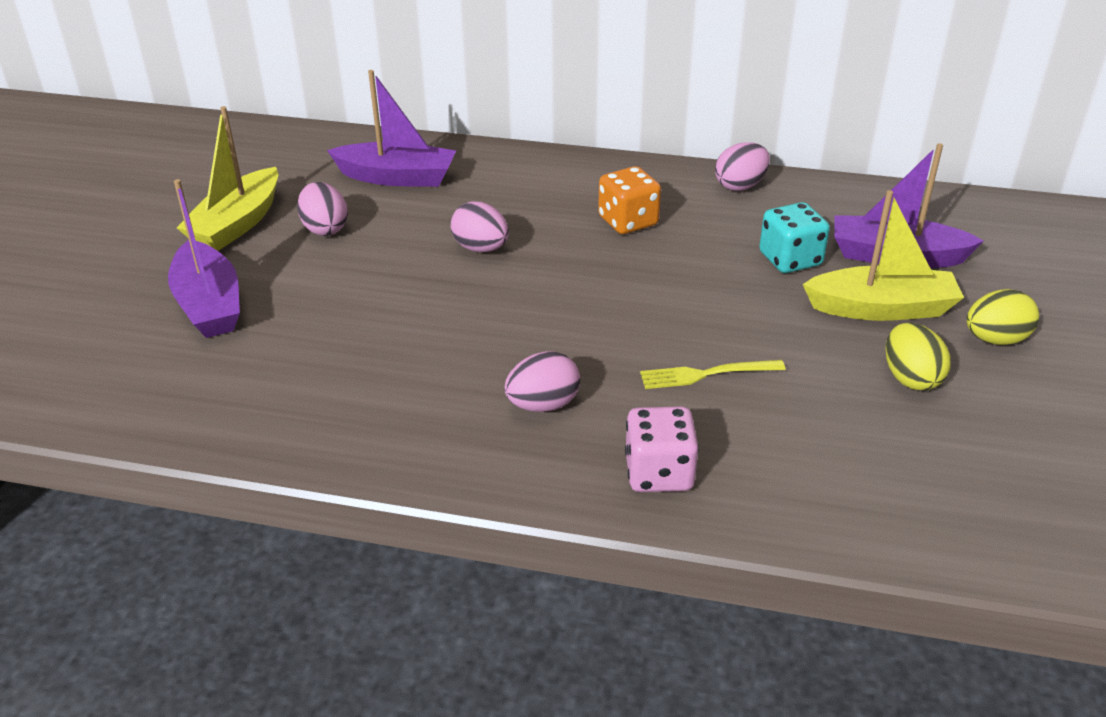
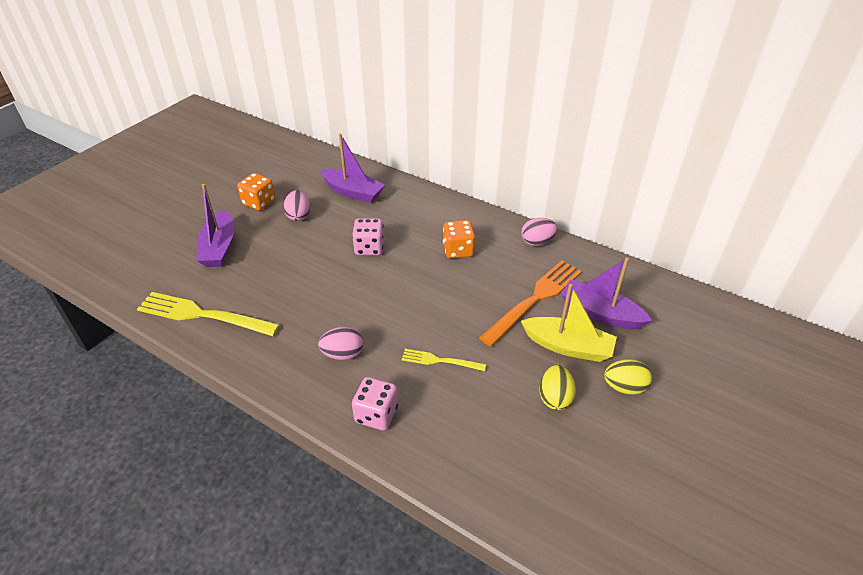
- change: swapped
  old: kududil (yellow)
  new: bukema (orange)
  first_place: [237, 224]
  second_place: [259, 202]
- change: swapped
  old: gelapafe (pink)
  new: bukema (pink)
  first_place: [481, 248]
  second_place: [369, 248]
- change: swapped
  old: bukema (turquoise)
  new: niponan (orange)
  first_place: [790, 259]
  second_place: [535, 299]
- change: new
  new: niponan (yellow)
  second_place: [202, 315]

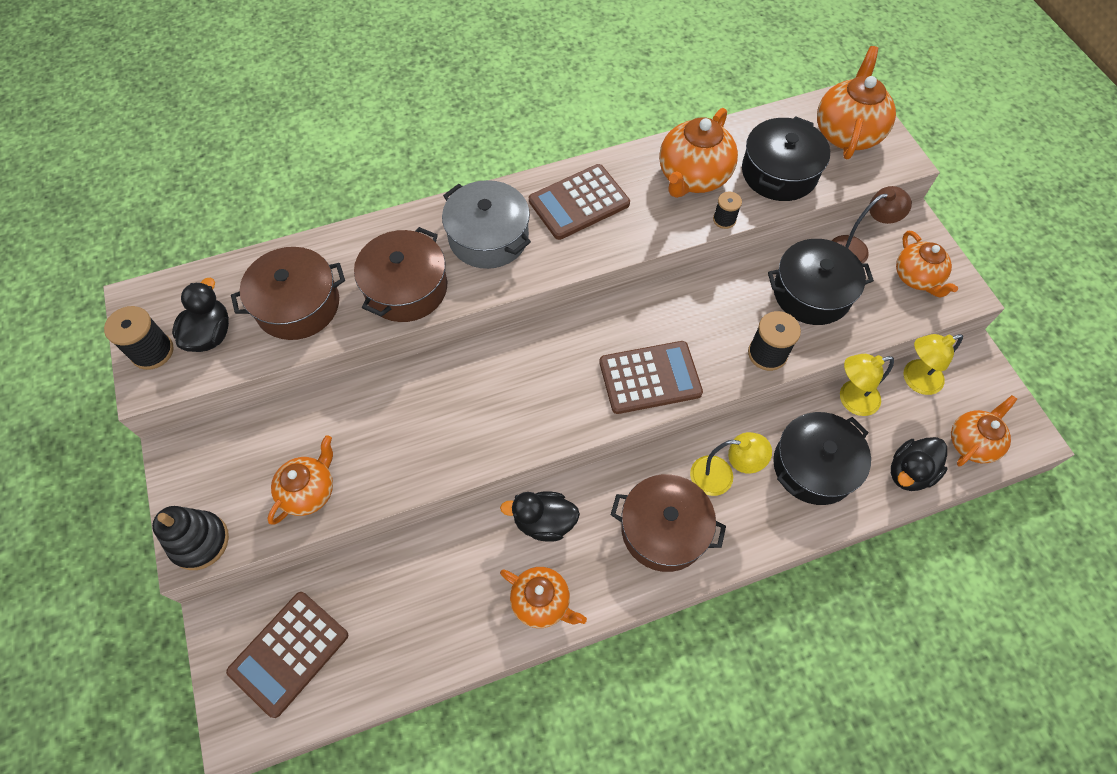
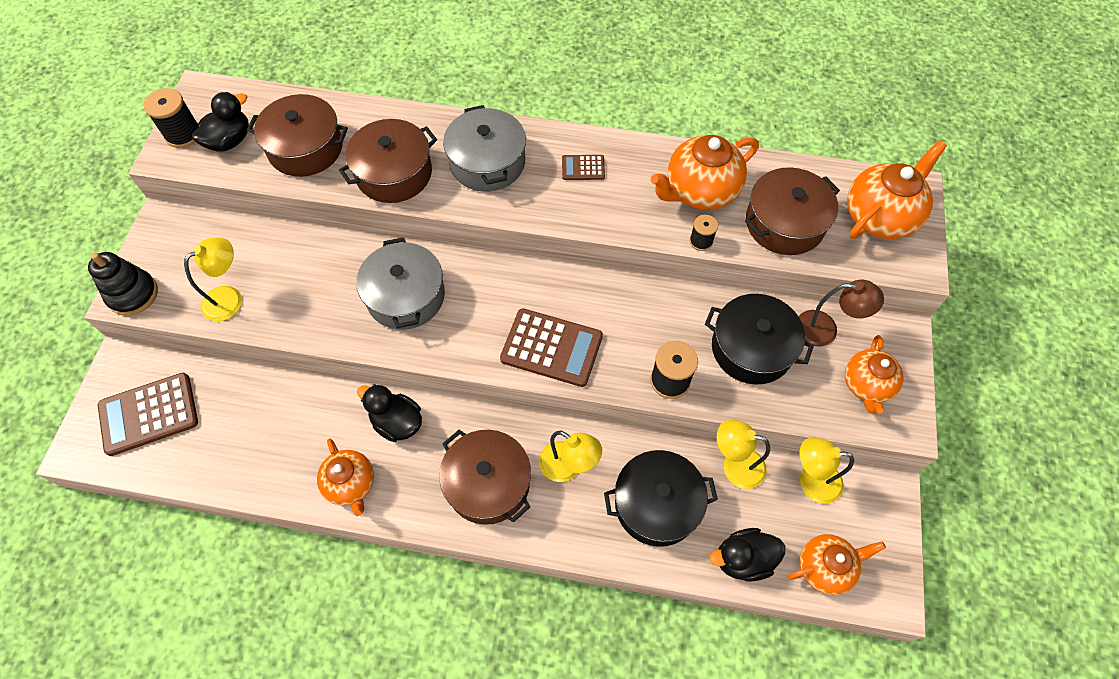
- change: swapped
  old: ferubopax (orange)
  new: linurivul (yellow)
  first_place: [309, 491]
  second_place: [230, 298]
- change: scaled
  old: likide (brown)
  first_place: [579, 202]
  second_place: [583, 168]
  factor: 0.5
- change: repainted
  old: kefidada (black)
  new: kefidada (brown)
  first_place: [779, 172]
  second_place: [784, 223]
- change: new
  new: kefidada (grey)
  second_place: [405, 296]

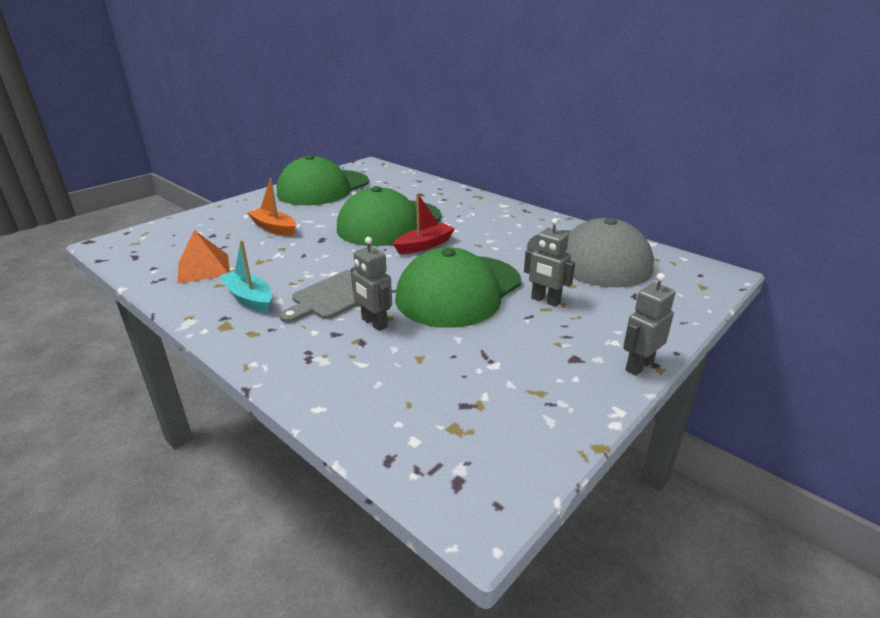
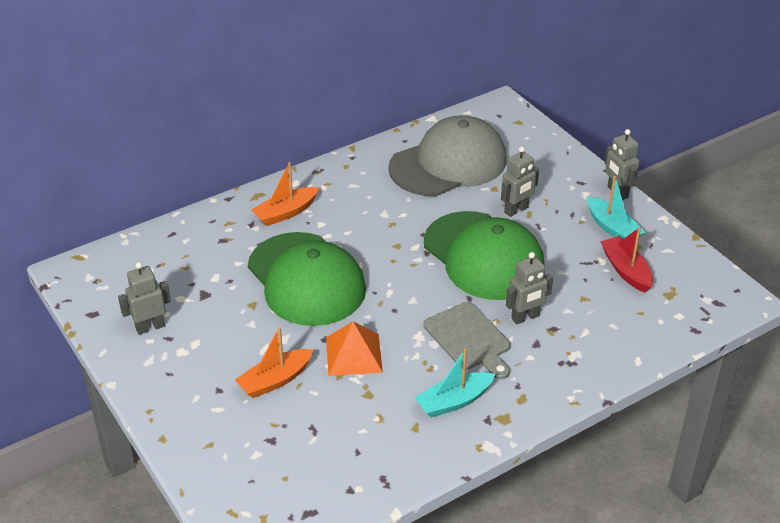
- change: shifted
  old: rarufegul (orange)
  first_place: [203, 268]
  second_place: [353, 354]
- change: swapped
  old: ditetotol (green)
  new: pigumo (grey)
  first_place: [323, 188]
  second_place: [150, 327]
- change: shifted
  old: kududil (red)
  first_place: [424, 245]
  second_place: [626, 270]
- change: new
  new: kududil (orange)
  second_place: [286, 213]
- change: new
  new: kududil (turquoise)
  second_place: [612, 228]

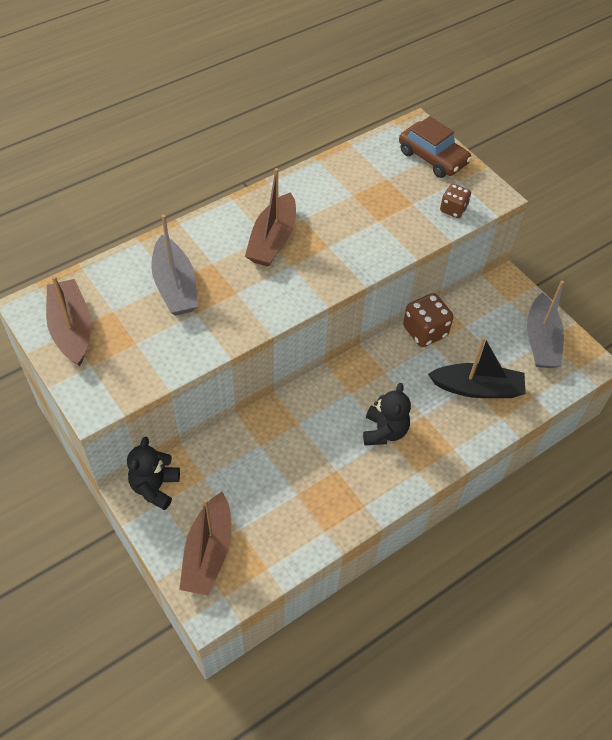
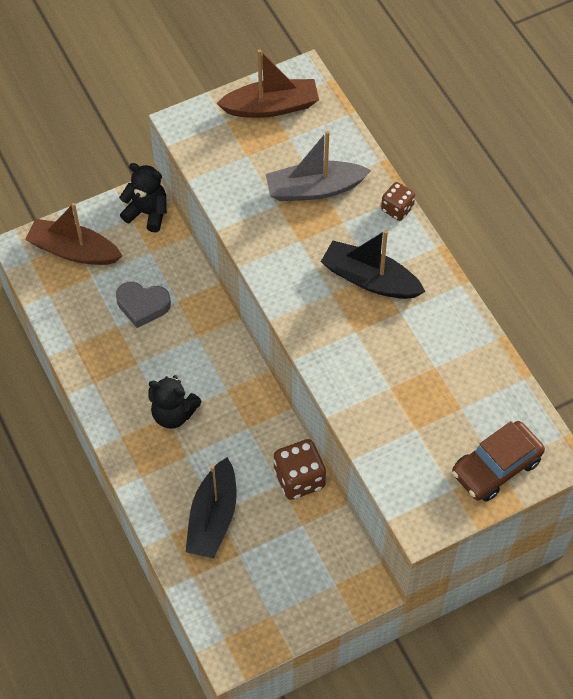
- change: repainted
  old: kududil (brown)
  new: kududil (black)
  first_place: [273, 240]
  second_place: [370, 279]
- change: shifted
  old: bukema (brown)
  first_place: [453, 209]
  second_place: [397, 209]
- change: gone
  old: kududil (grey)
  first_place: [541, 341]
- change: new
  new: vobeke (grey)
  second_place: [142, 306]

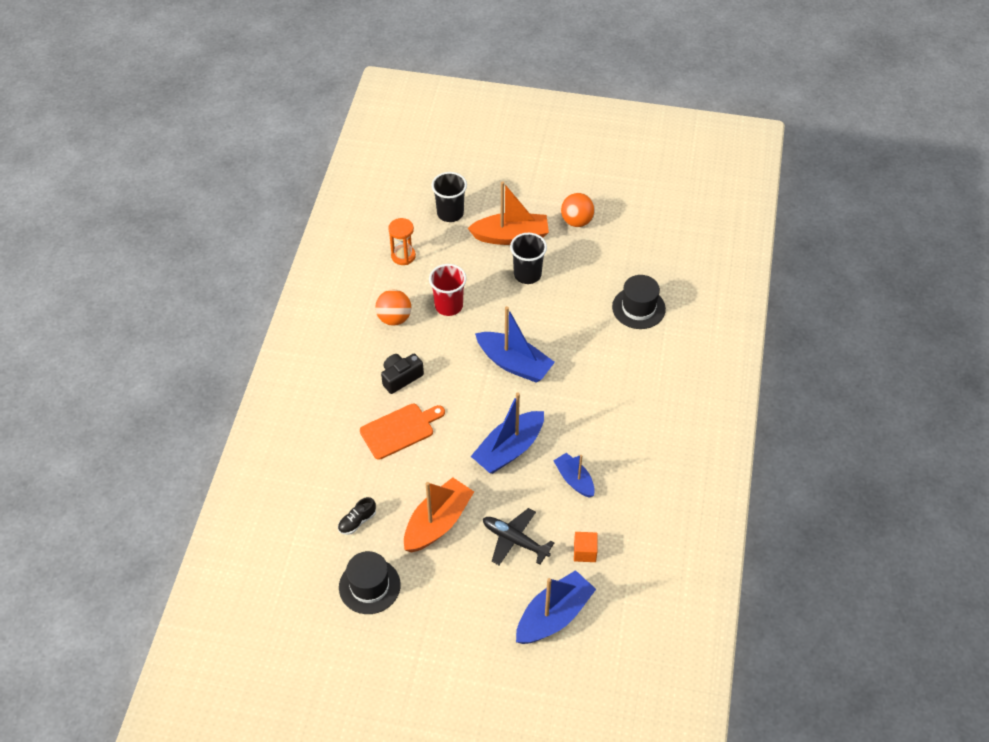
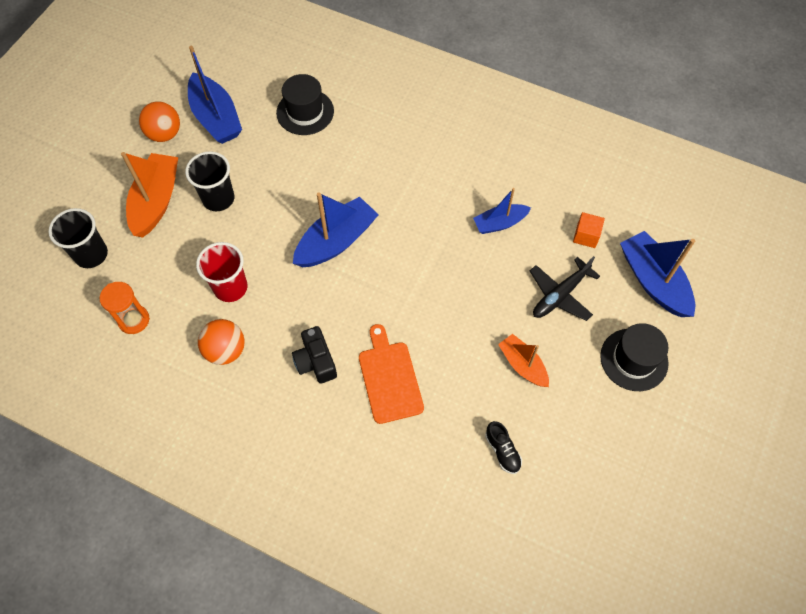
- change: shifted
  old: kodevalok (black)
  first_place: [369, 586]
  second_place: [634, 359]
- change: scaled
  old: kududil (orange)
  first_place: [438, 523]
  second_place: [522, 365]
  factor: 0.61
- change: shifted
  old: kududil (blue)
  first_place: [509, 449]
  second_place: [216, 118]

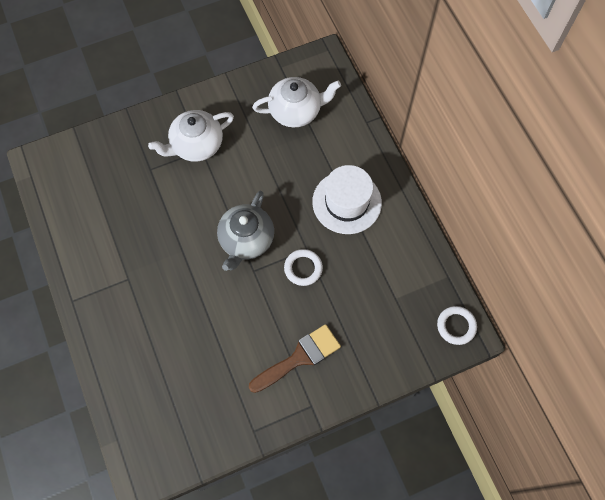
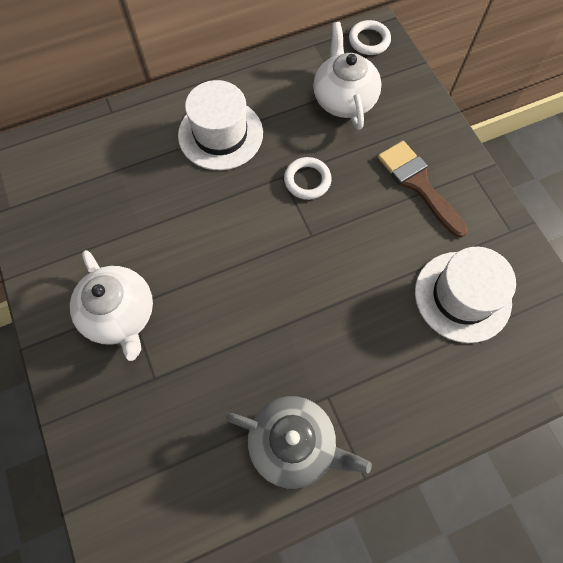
- change: shifted
  old: ferubopax (grey)
  first_place: [246, 240]
  second_place: [294, 443]
- change: shifted
  old: ferubopax (white)
  first_place: [296, 111]
  second_place: [344, 99]
- change: new
  new: kodevalok (white)
  second_place: [462, 296]

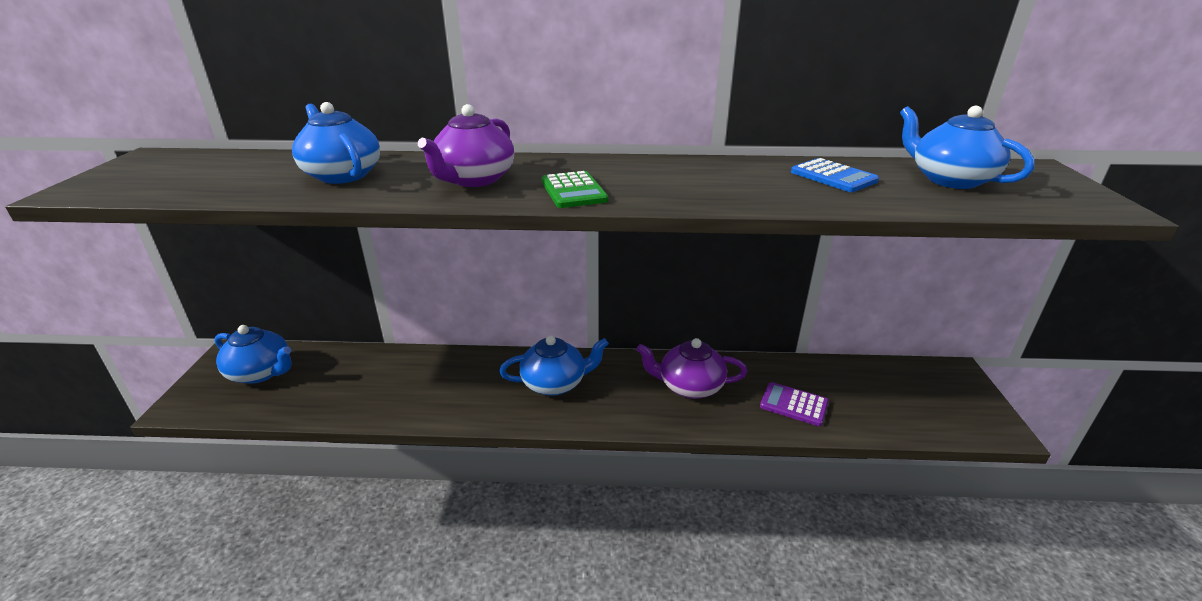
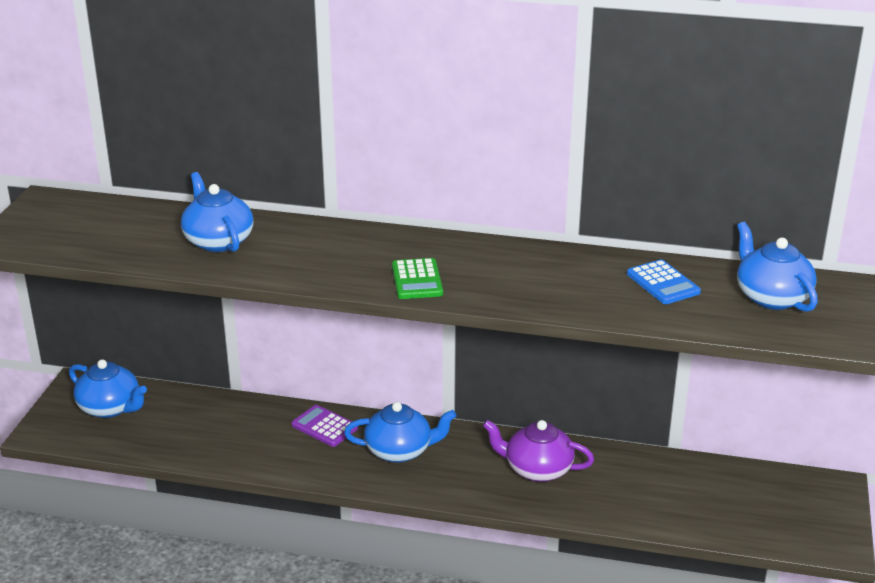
- change: gone
  old: ferubopax (purple)
  first_place: [474, 179]
- change: shifted
  old: likide (purple)
  first_place: [793, 404]
  second_place: [324, 427]

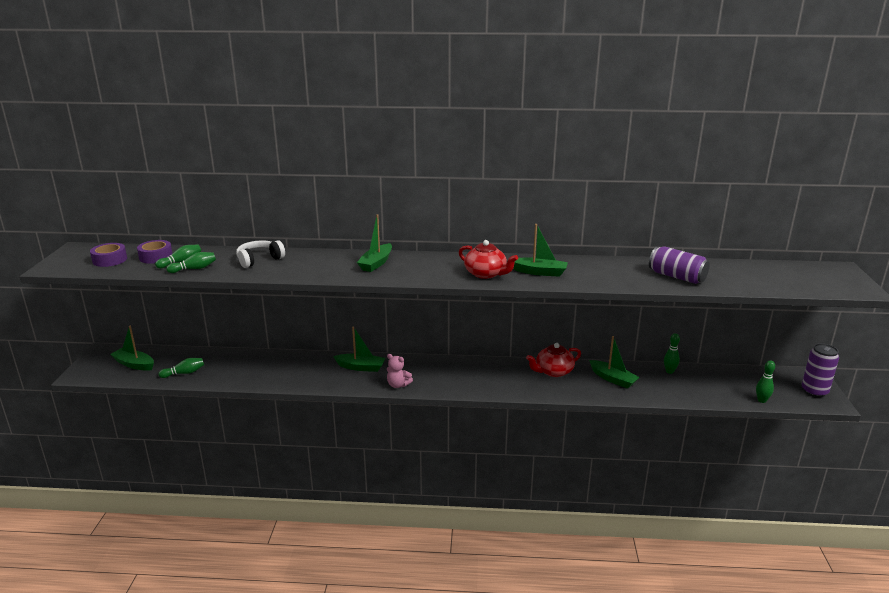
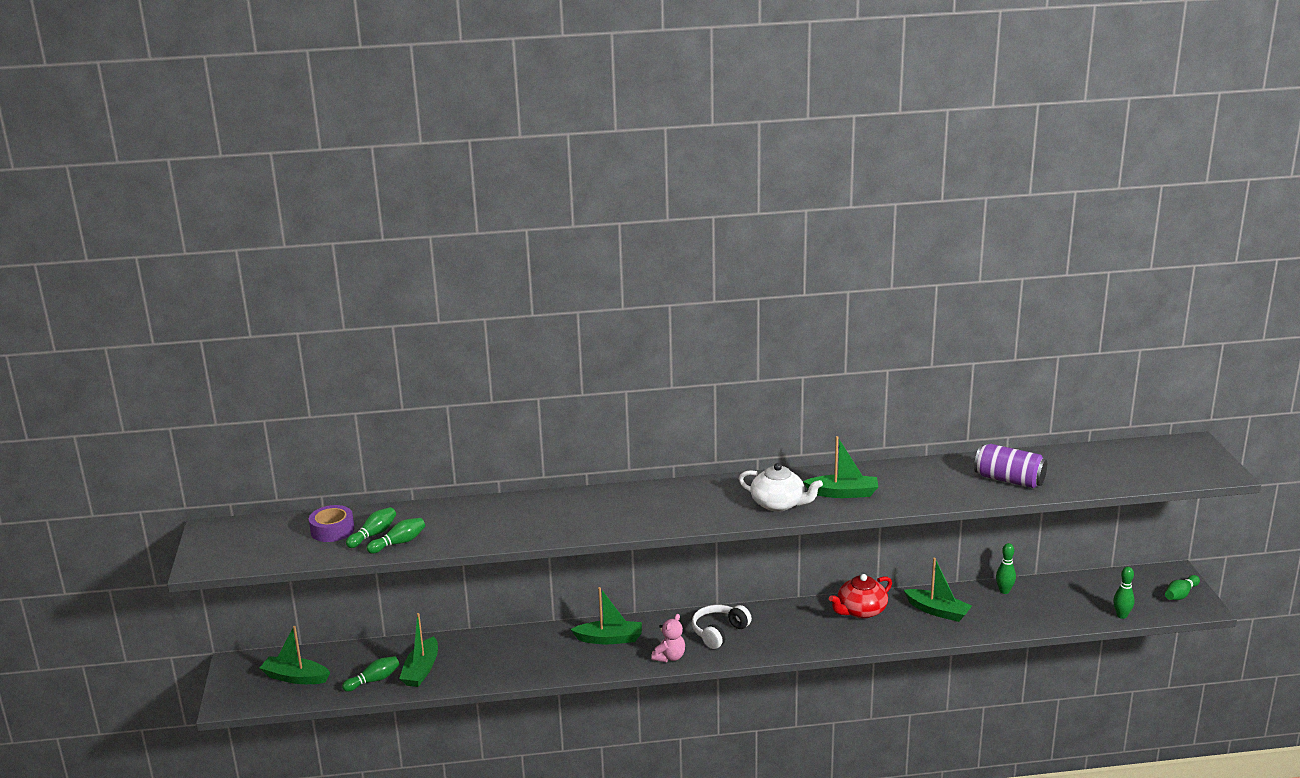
- change: gone
  old: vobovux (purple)
  first_place: [110, 260]
- change: shifted
  old: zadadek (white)
  first_place: [259, 260]
  second_place: [719, 632]
- change: shifted
  old: kududil (green)
  first_place: [376, 263]
  second_place: [421, 670]
- change: rotated
  old: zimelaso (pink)
  first_place: [398, 385]
  second_place: [669, 657]
  degrees: -75
- change: repainted
  old: ferubopax (red)
  new: ferubopax (white)
  first_place: [486, 274]
  second_place: [779, 504]
- change: swapped
  old: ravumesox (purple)
  new: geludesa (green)
  first_place: [814, 391]
  second_place: [1180, 595]

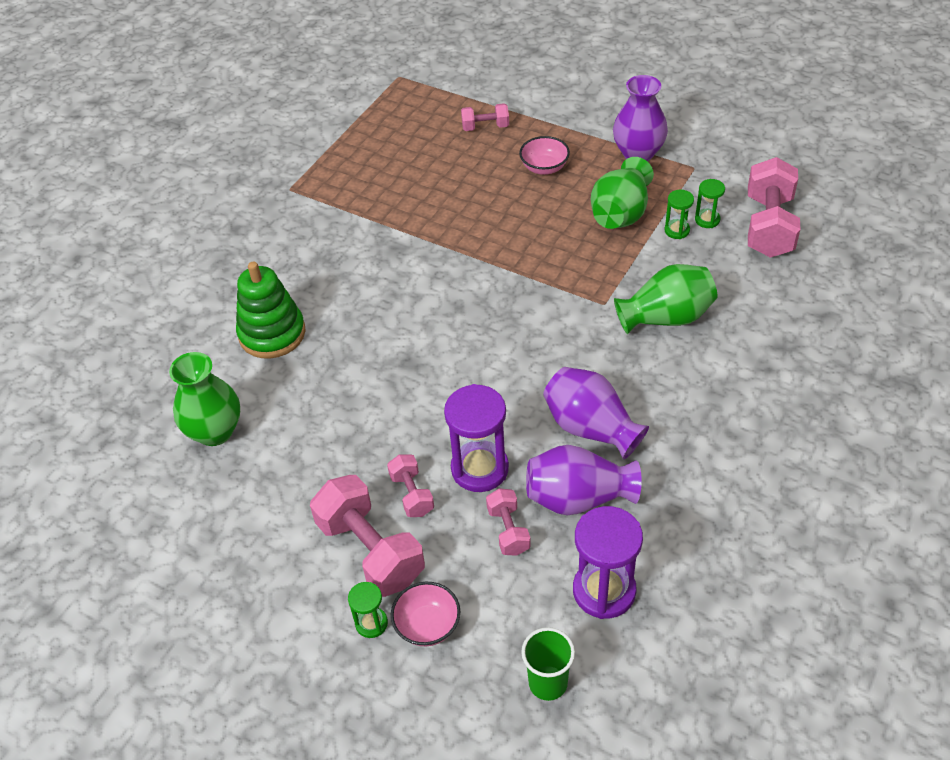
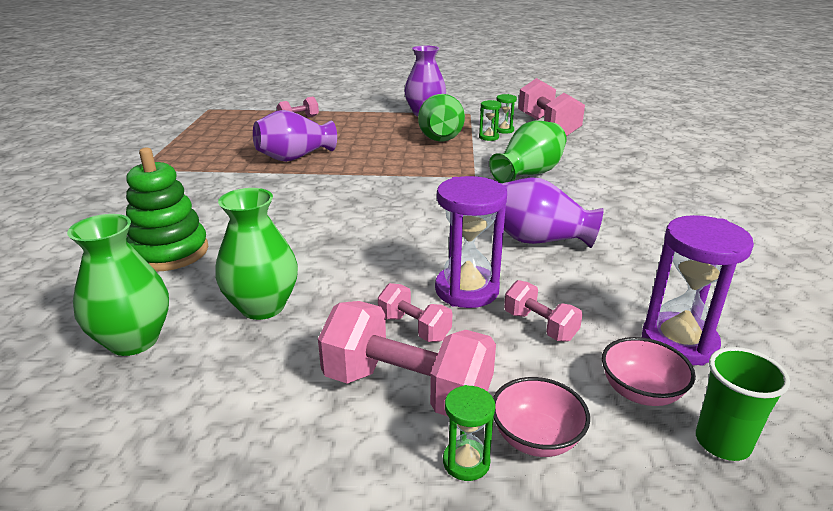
- change: shifted
  old: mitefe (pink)
  first_place: [544, 168]
  second_place: [641, 391]
- change: shifted
  old: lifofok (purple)
  first_place: [578, 498]
  second_place: [295, 157]
- change: new
  new: lifofok (green)
  second_place: [262, 306]

